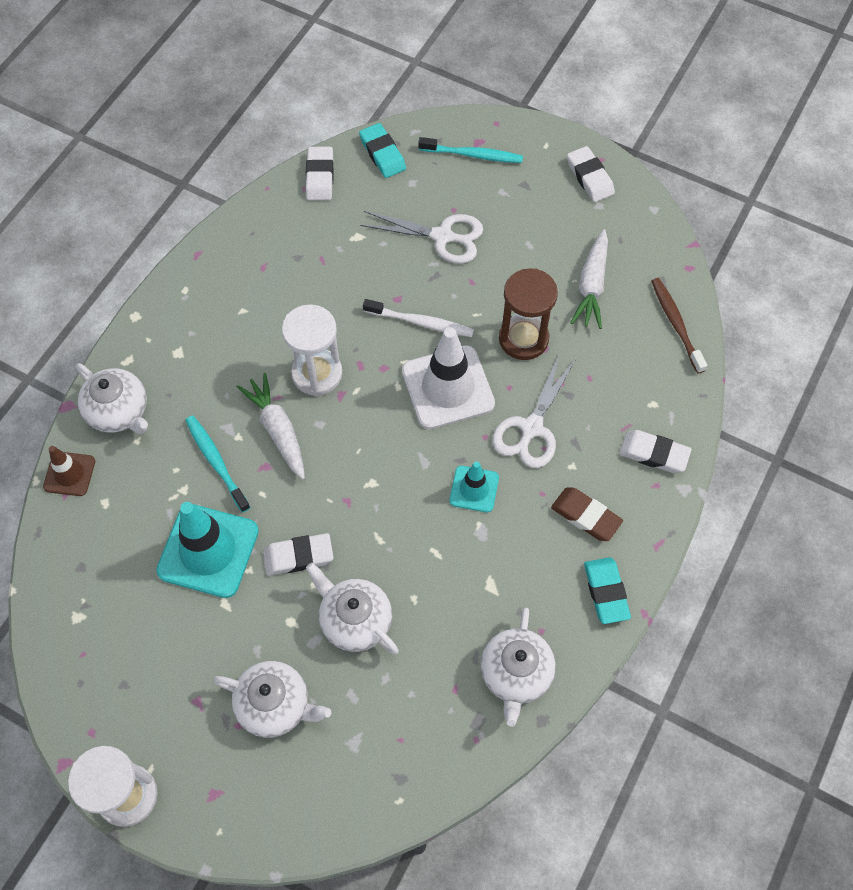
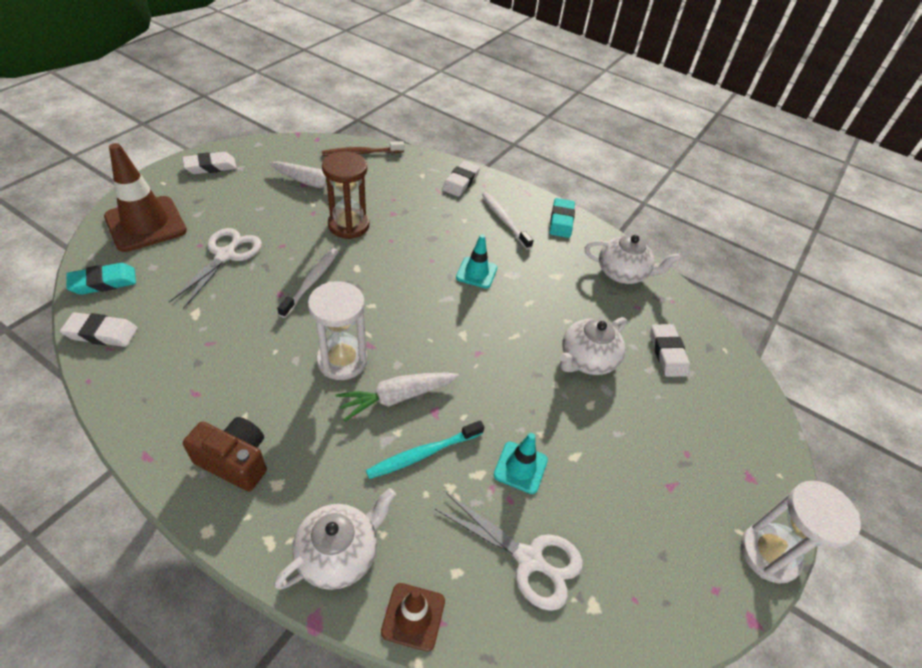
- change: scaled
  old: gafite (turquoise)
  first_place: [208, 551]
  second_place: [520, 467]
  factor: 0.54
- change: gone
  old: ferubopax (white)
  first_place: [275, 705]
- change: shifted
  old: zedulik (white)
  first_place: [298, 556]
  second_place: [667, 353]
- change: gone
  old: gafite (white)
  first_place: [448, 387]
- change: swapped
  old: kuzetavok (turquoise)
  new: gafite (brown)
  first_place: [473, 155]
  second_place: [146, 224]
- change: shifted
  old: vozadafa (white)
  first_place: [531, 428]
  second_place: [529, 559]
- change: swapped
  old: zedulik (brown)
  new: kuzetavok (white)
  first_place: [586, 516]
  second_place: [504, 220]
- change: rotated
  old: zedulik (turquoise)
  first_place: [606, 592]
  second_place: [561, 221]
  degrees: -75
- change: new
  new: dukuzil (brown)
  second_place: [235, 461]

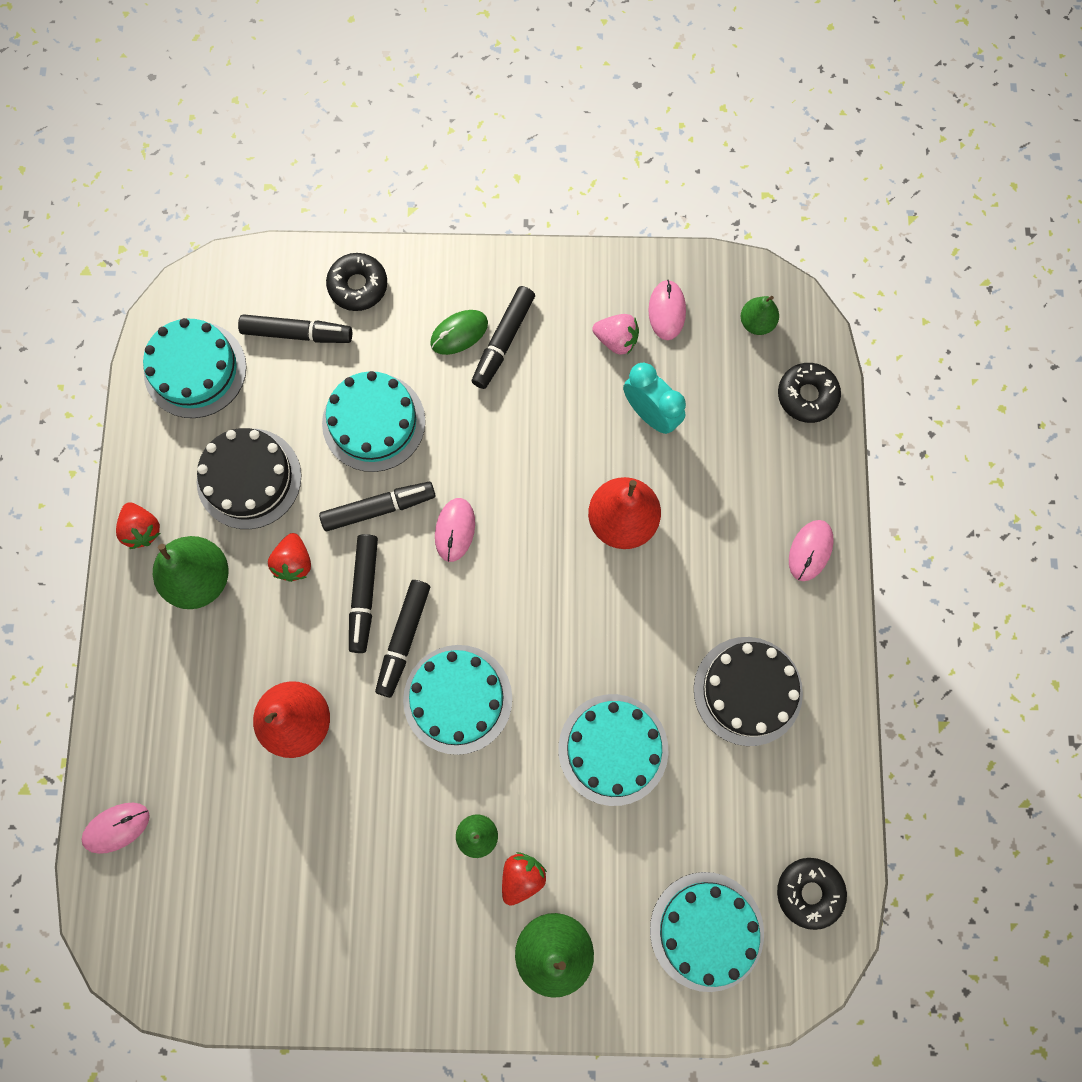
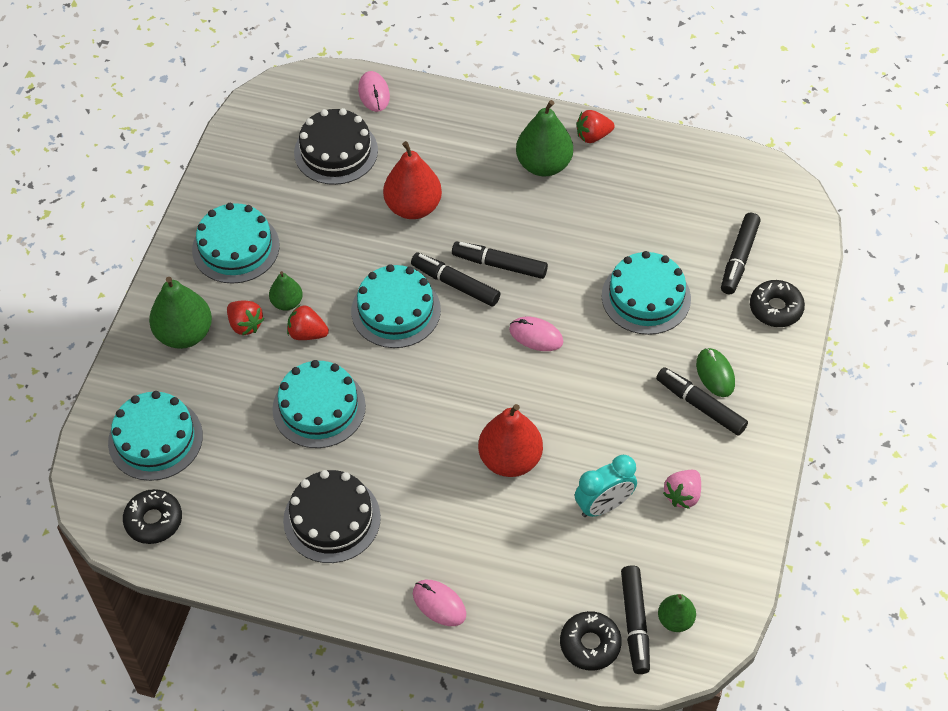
- change: shifted
  old: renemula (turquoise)
  first_place: [195, 369]
  second_place: [235, 247]
- change: shifted
  old: renemula (black)
  first_place: [249, 478]
  second_place: [336, 151]
- change: shifted
  old: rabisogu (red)
  first_place: [294, 562]
  second_place: [307, 333]
- change: shifted
  old: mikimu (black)
  first_place: [378, 508]
  second_place: [635, 623]
- change: gone
  old: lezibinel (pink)
  first_place: [666, 311]

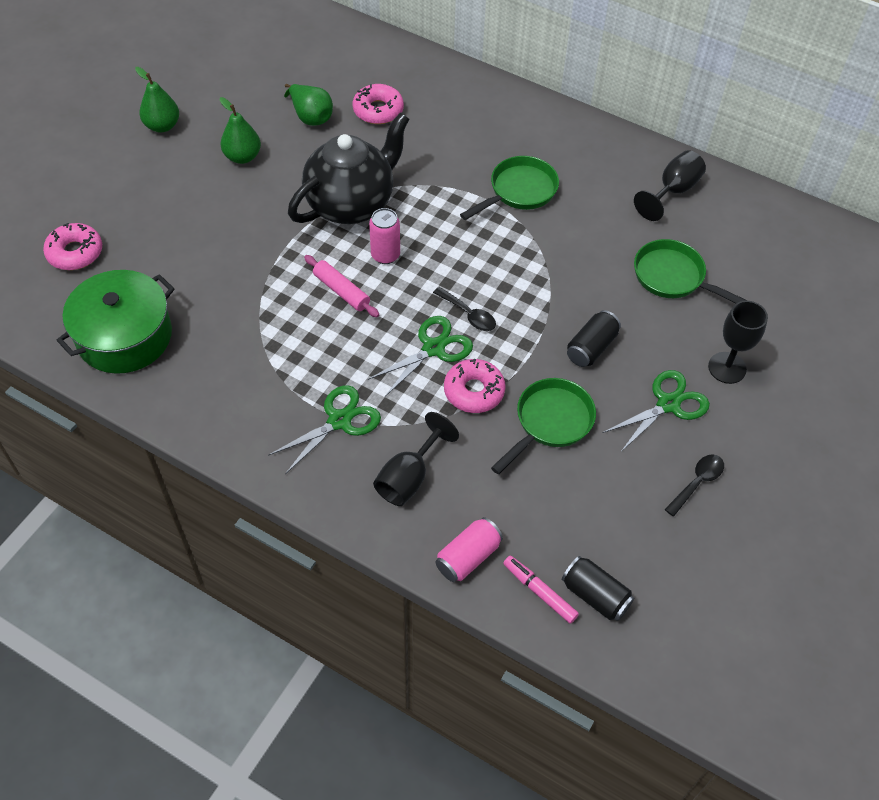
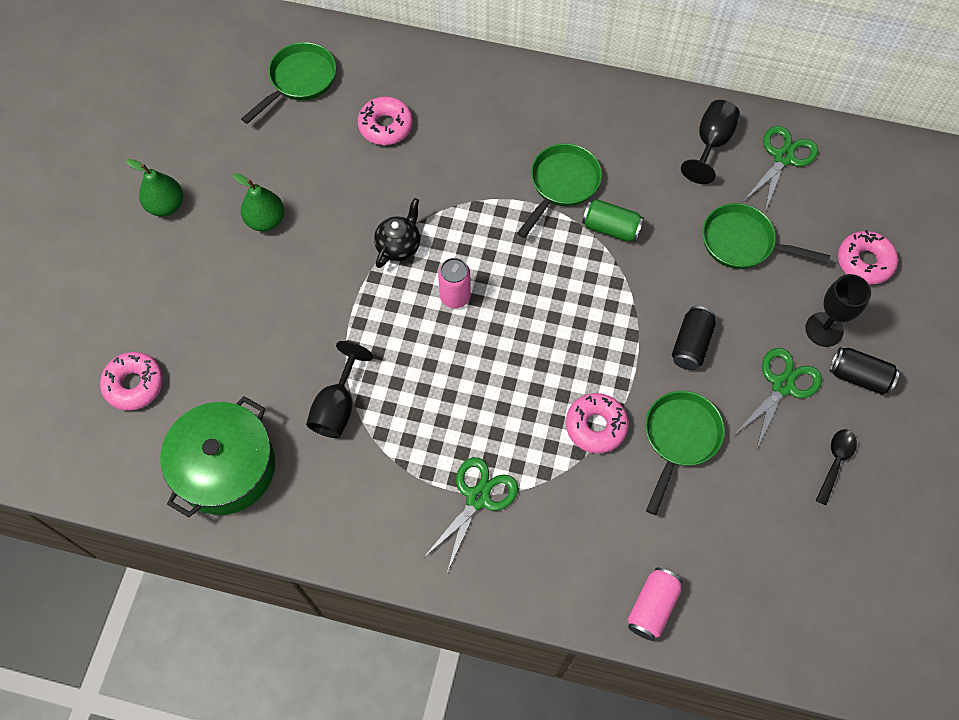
- change: gone
  old: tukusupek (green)
  first_place: [311, 117]
- change: scaled
  old: ferubopax (black)
  first_place: [351, 204]
  second_place: [399, 246]
  factor: 0.48
- change: gone
  old: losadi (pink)
  first_place: [341, 291]
- change: shifted
  old: vozadafa (green)
  first_place: [433, 348]
  second_place: [783, 157]
- change: shifted
  old: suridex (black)
  first_place: [409, 477]
  second_place: [337, 407]
- change: gone
  old: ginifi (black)
  first_place: [469, 314]
- change: gone
  old: mikimu (pink)
  first_place: [539, 592]
- change: shifted
  old: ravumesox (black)
  first_place: [595, 595]
  second_place: [859, 376]
- change: new
  new: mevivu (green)
  second_place: [299, 81]
- change: new
  new: ravumesox (green)
  second_place: [611, 228]
- change: new
  new: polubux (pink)
  second_place: [864, 262]

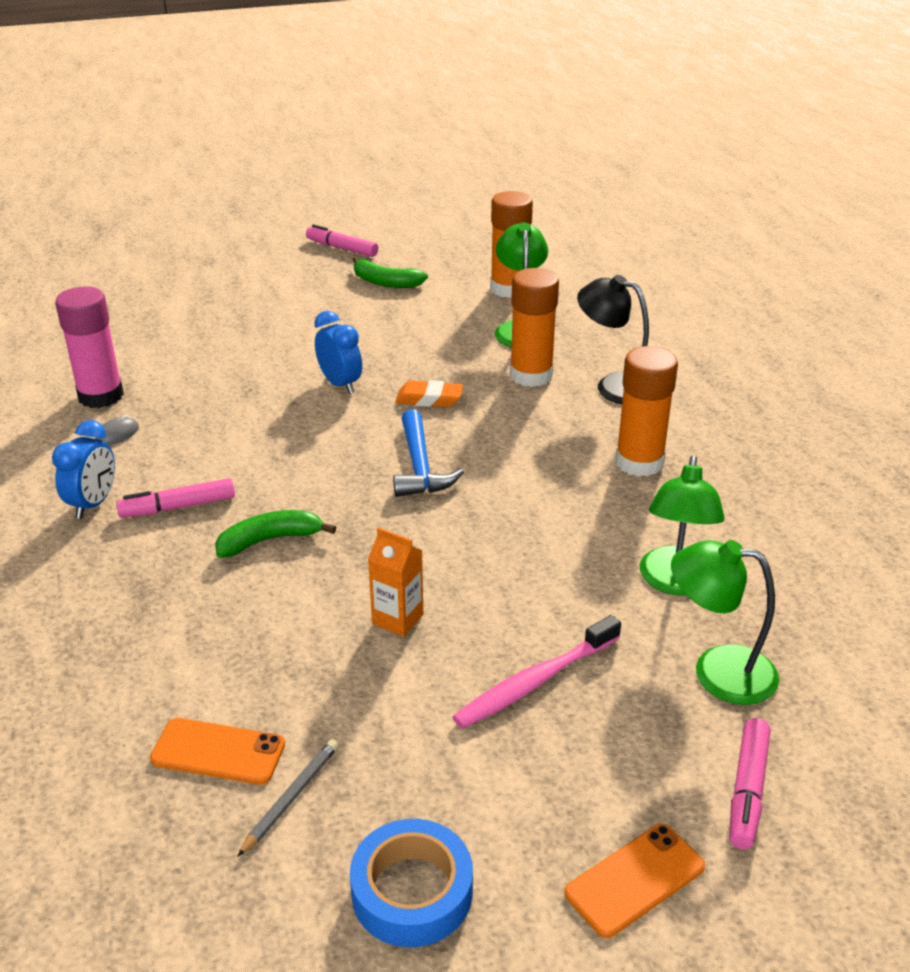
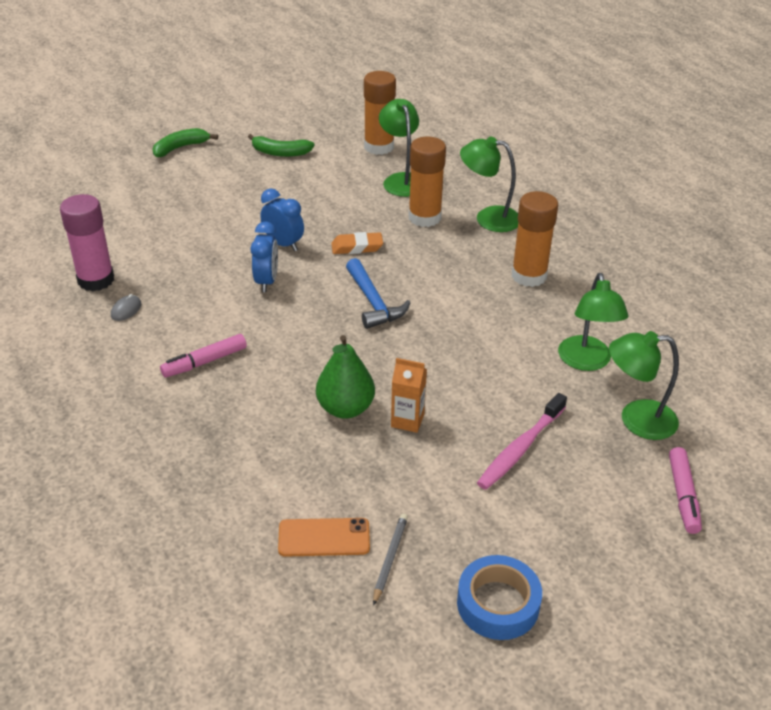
- change: shifted
  old: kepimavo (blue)
  first_place: [93, 504]
  second_place: [266, 281]
- change: shifted
  old: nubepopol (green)
  first_place: [270, 540]
  second_place: [180, 148]
- change: gone
  old: mikimu (pink)
  first_place: [342, 248]
- change: gone
  old: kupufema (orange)
  first_place: [635, 880]
- change: repainted
  old: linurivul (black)
  new: linurivul (green)
  first_place: [614, 386]
  second_place: [488, 218]
- change: new
  new: tukusupek (green)
  second_place: [345, 408]

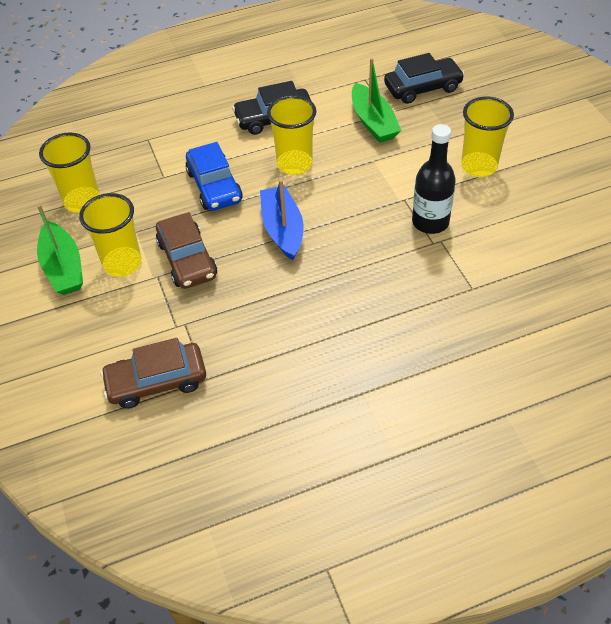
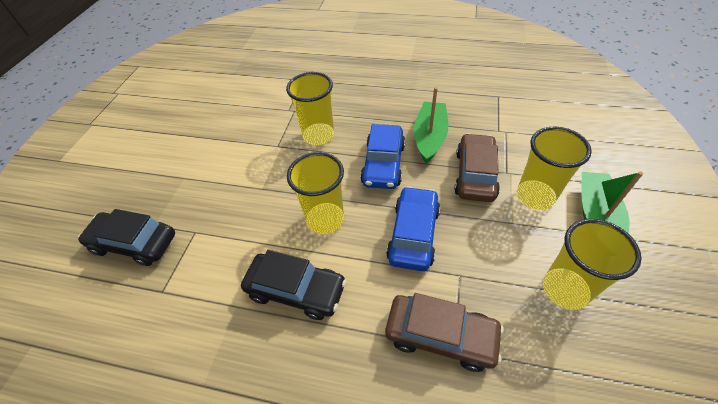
- change: shifted
  old: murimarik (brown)
  first_place: [156, 381]
  second_place: [440, 336]
- change: swapped
  old: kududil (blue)
  new: murimarik (blue)
  first_place: [282, 229]
  second_place: [383, 164]
- change: shifted
  old: kududil (green)
  first_place: [373, 122]
  second_place: [429, 137]
- change: gone
  old: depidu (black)
  first_place: [430, 222]
- change: shifted
  old: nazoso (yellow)
  first_place: [479, 166]
  second_place: [318, 135]

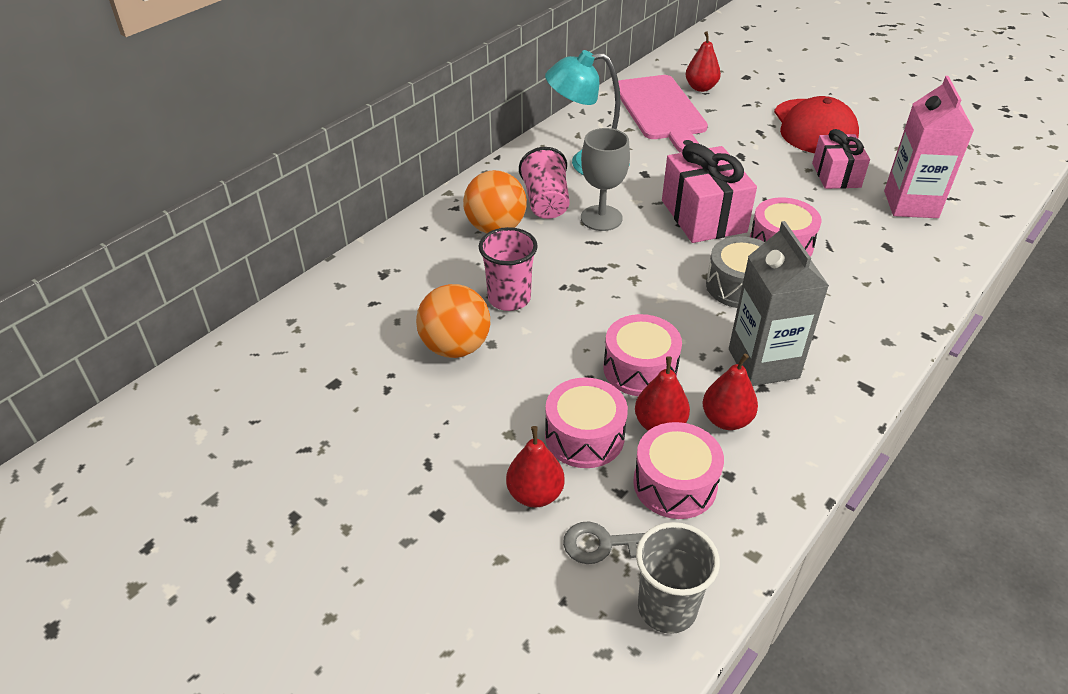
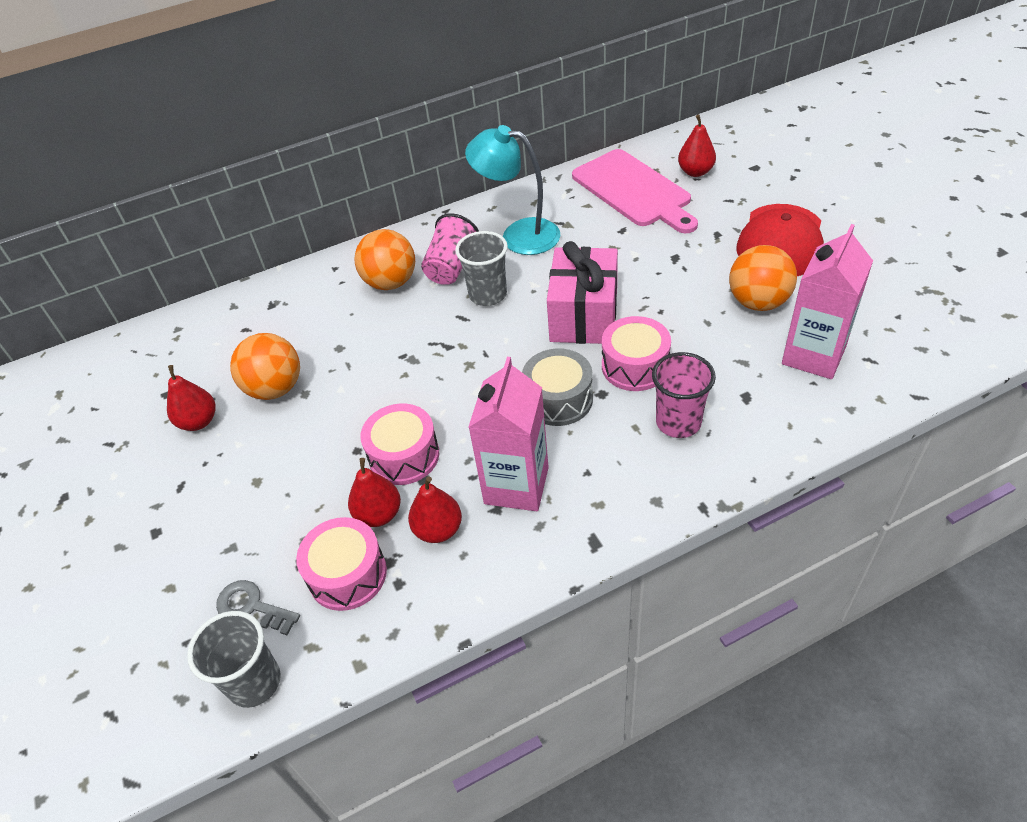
- change: shifted
  old: nazoso (pink)
  first_place: [509, 299]
  second_place: [678, 422]
- change: shifted
  old: tukusupek (red)
  first_place: [535, 494]
  second_place: [199, 421]
- change: gone
  old: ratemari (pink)
  first_place: [584, 436]
- change: swapped
  old: suridex (grey)
  new: nazoso (grey)
  first_place: [601, 218]
  second_place: [488, 295]
- change: rotated
  old: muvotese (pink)
  first_place: [660, 111]
  second_place: [634, 191]
  degrees: -45
- change: repainted
  old: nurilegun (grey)
  new: nurilegun (pink)
  first_place: [763, 363]
  second_place: [516, 485]
- change: swapped
  old: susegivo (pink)
  new: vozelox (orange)
  first_place: [836, 175]
  second_place: [758, 302]

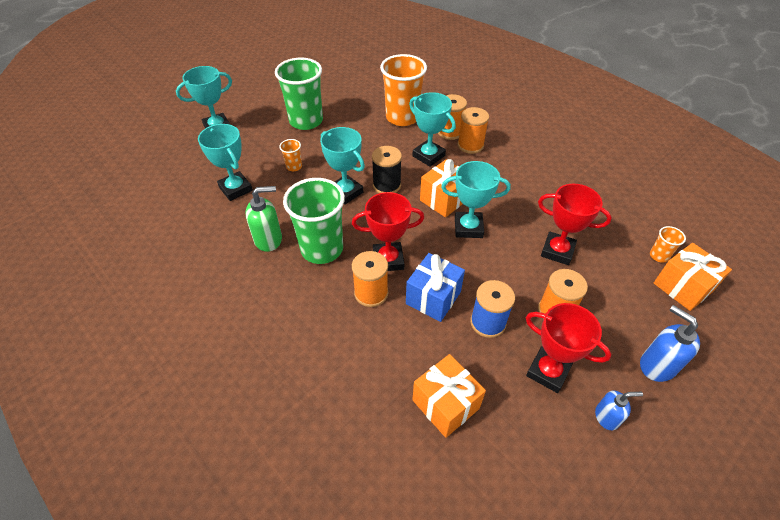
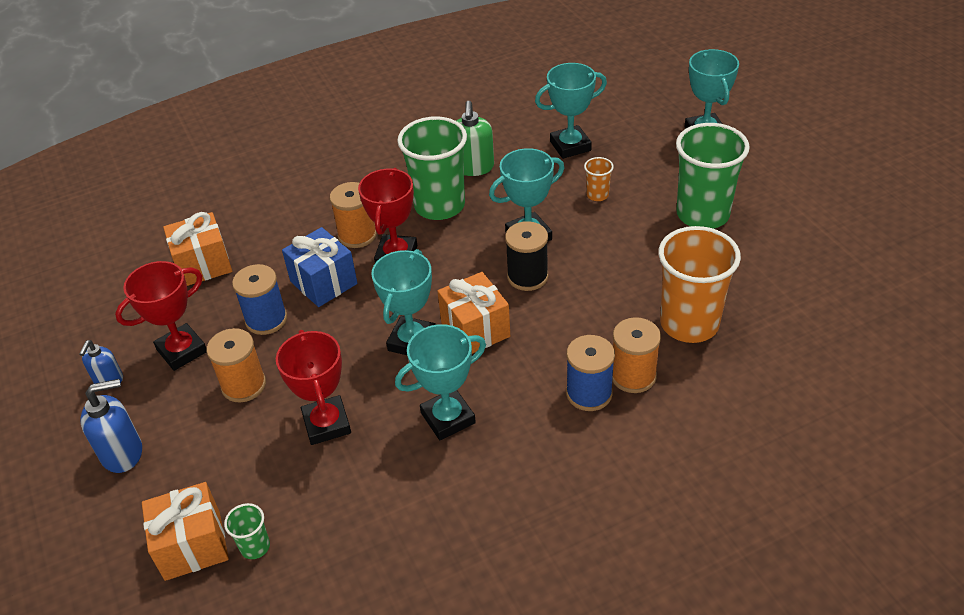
- change: shifted
  old: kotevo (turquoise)
  first_place: [428, 156]
  second_place: [448, 418]
- change: repainted
  old: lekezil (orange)
  new: lekezil (blue)
  first_place: [470, 145]
  second_place: [589, 393]
- change: rotated
  old: kotevo (red)
  first_place: [557, 251]
  second_place: [327, 424]
  degrees: -60
- change: repainted
  old: nazoso (orange)
  new: nazoso (green)
  first_place: [659, 256]
  second_place: [255, 547]

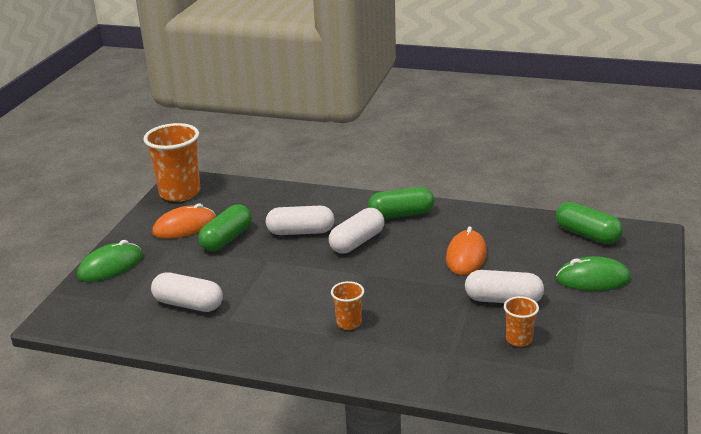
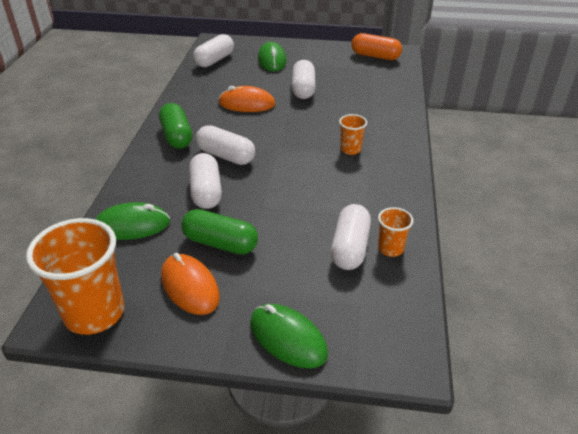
- change: shifted
  old: nazoso (orange)
  first_place: [519, 339]
  second_place: [390, 249]
- change: repainted
  old: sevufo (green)
  new: sevufo (white)
  first_place: [587, 235]
  second_place: [214, 60]
- change: new
  new: lezibinel (green)
  second_place: [132, 225]
- change: new
  new: sevufo (orange)
  second_place: [375, 56]

